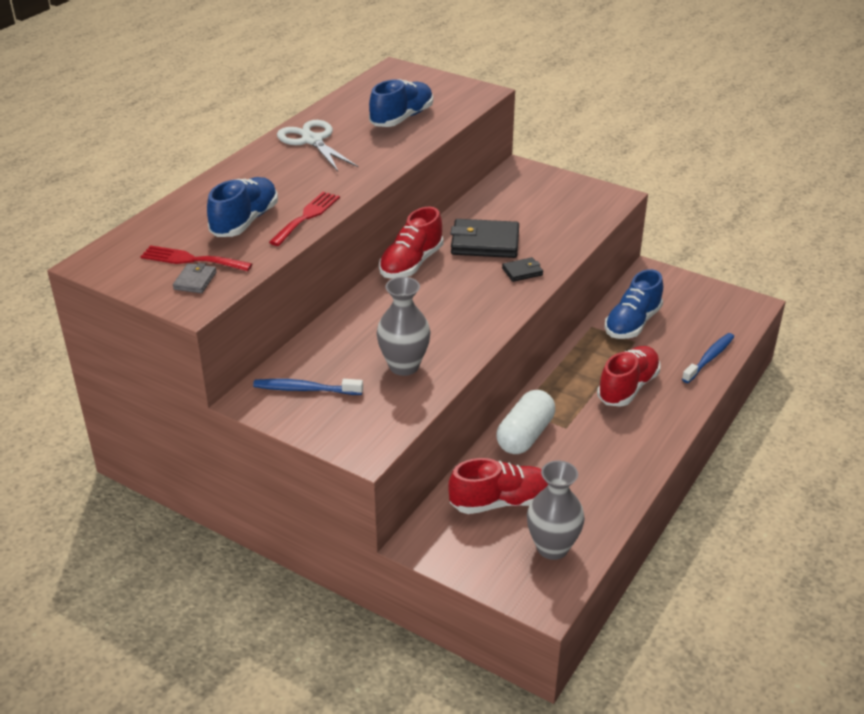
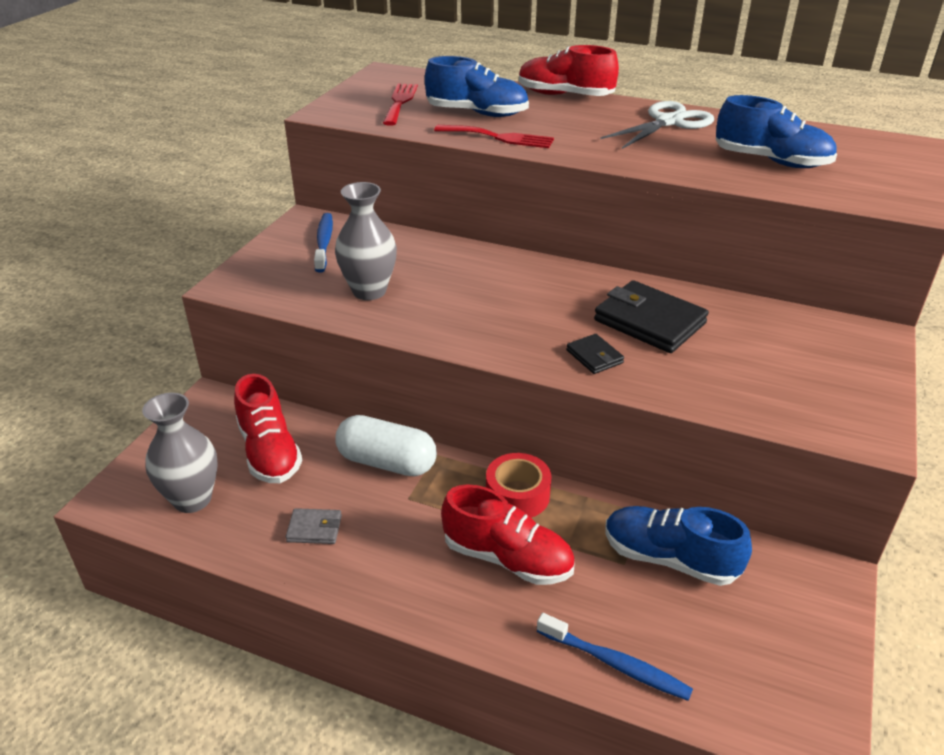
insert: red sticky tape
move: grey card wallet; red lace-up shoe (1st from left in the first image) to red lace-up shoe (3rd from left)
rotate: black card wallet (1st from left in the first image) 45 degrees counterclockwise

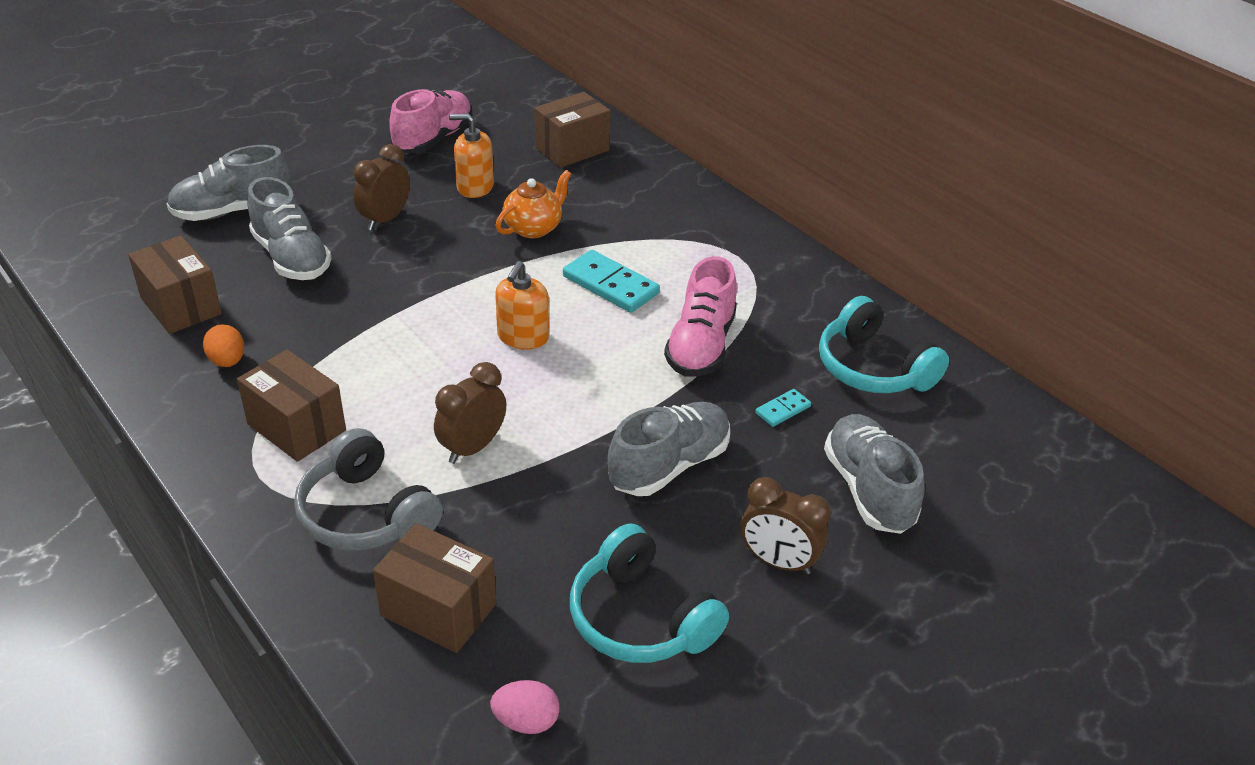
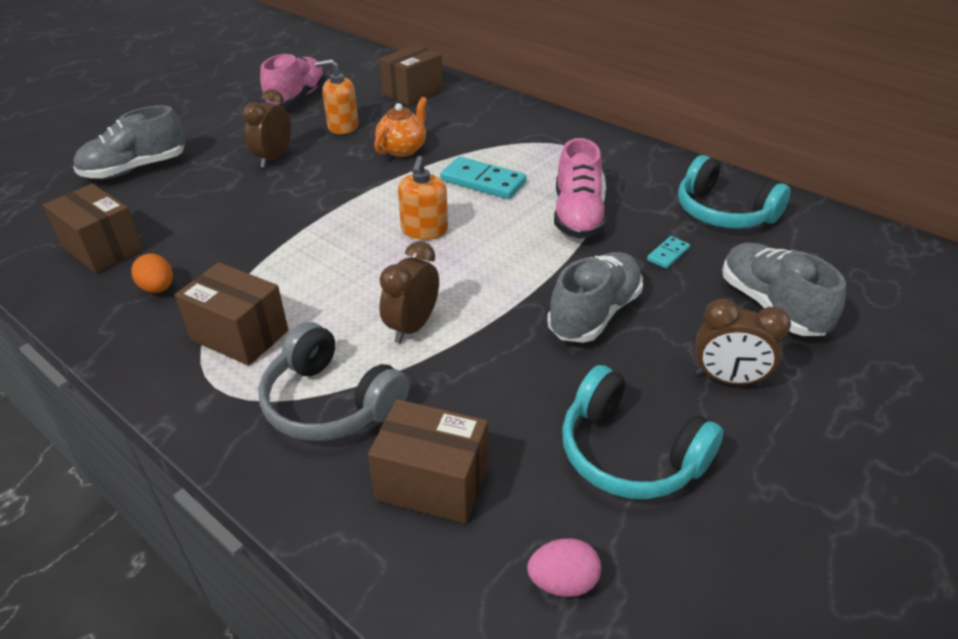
delete: grey lace-up shoe (2nd from left)

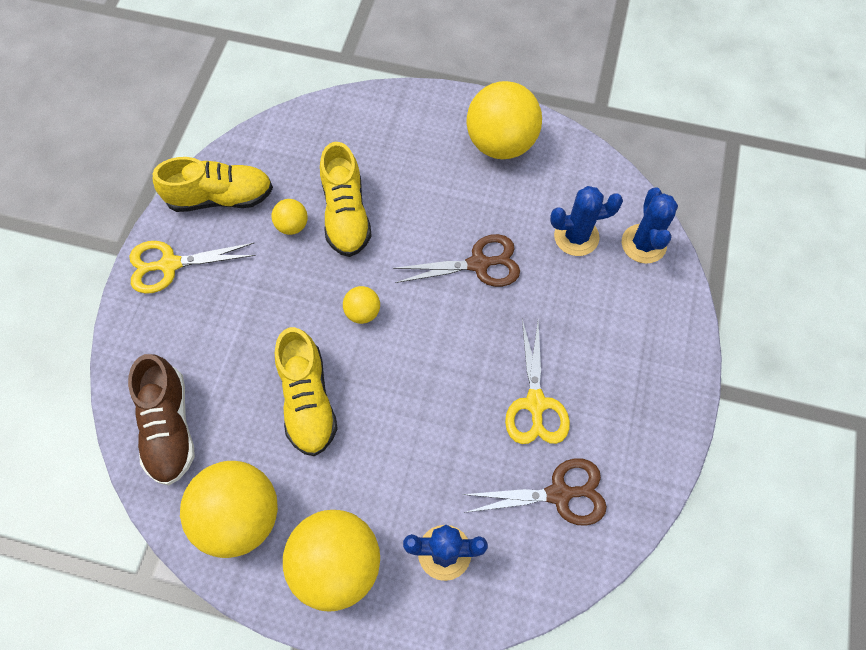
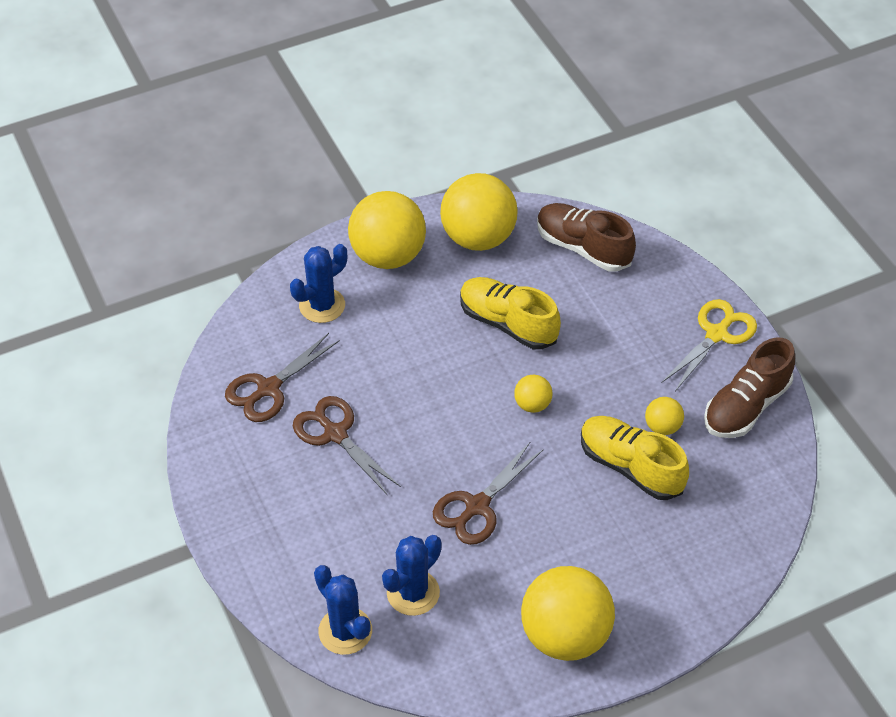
recolor: bright yellow lace-up shoe (1st from left) to russet lace-up shoe (2nd from left); bright yellow shears (2nd from left) to russet shears (2nd from left)

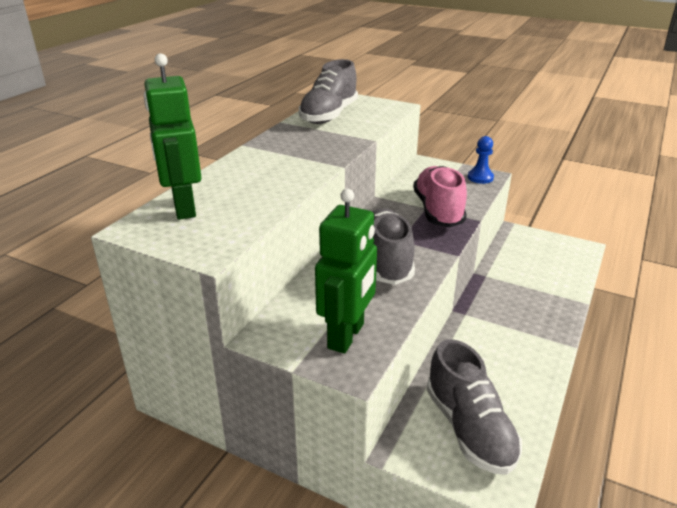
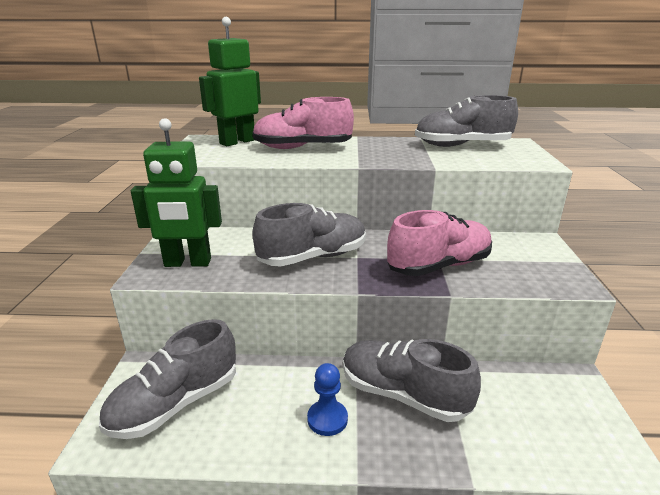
insert: rose-pink lace-up shoe (1st from left); grey lace-up shoe (3rd from left)
move: blue pawn

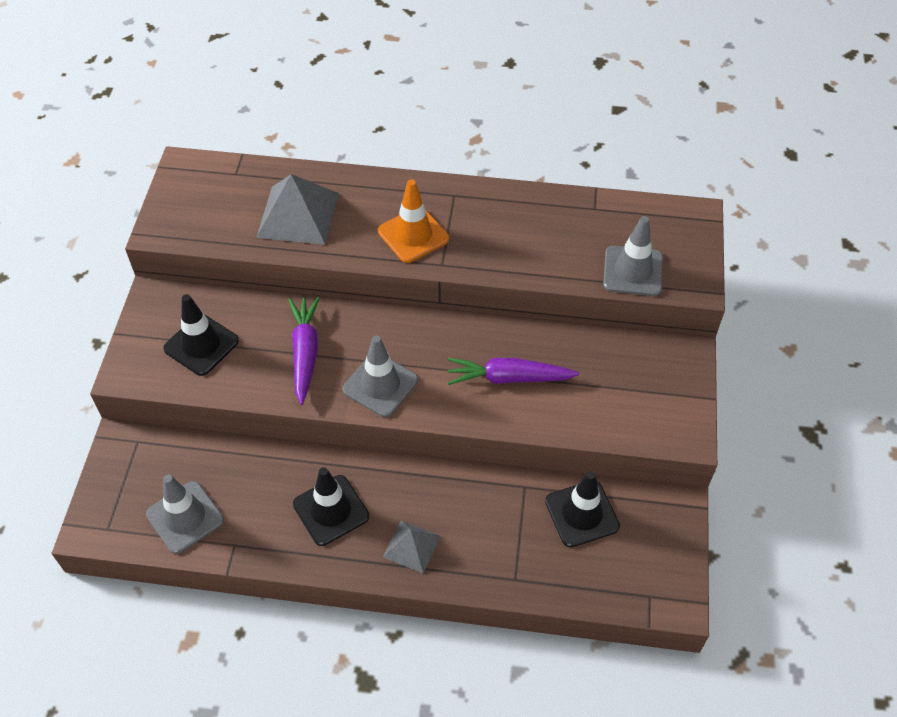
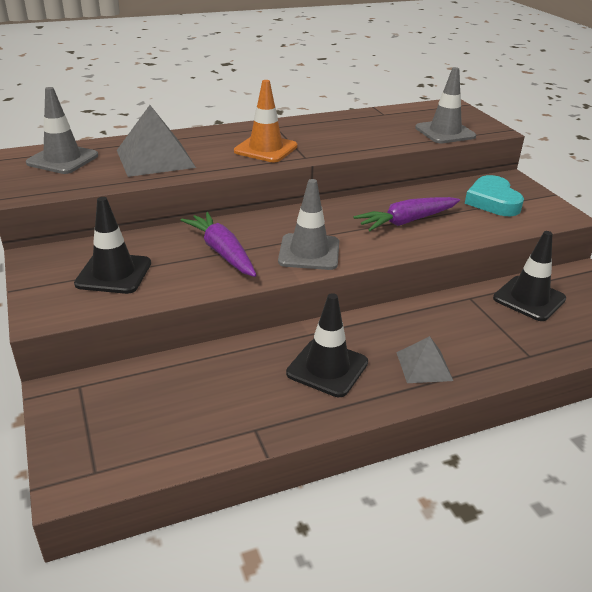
insert: teal heart
move: grey traffic cone (1st from left)

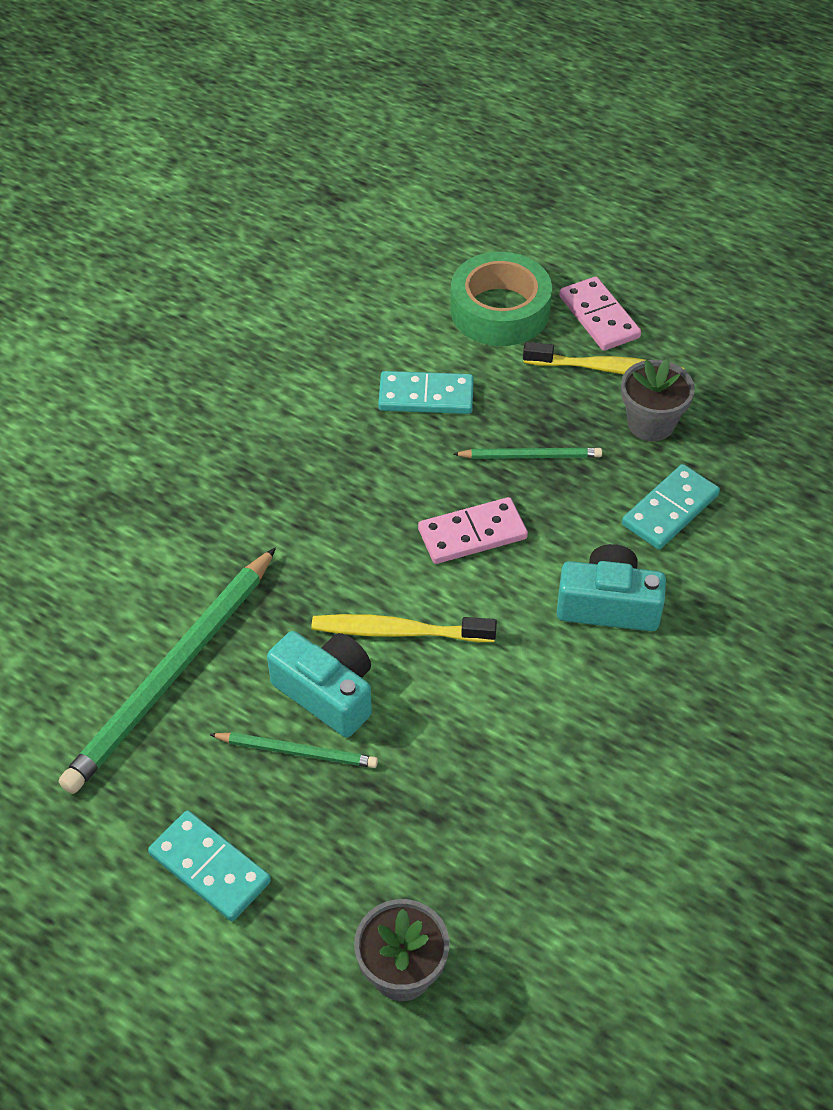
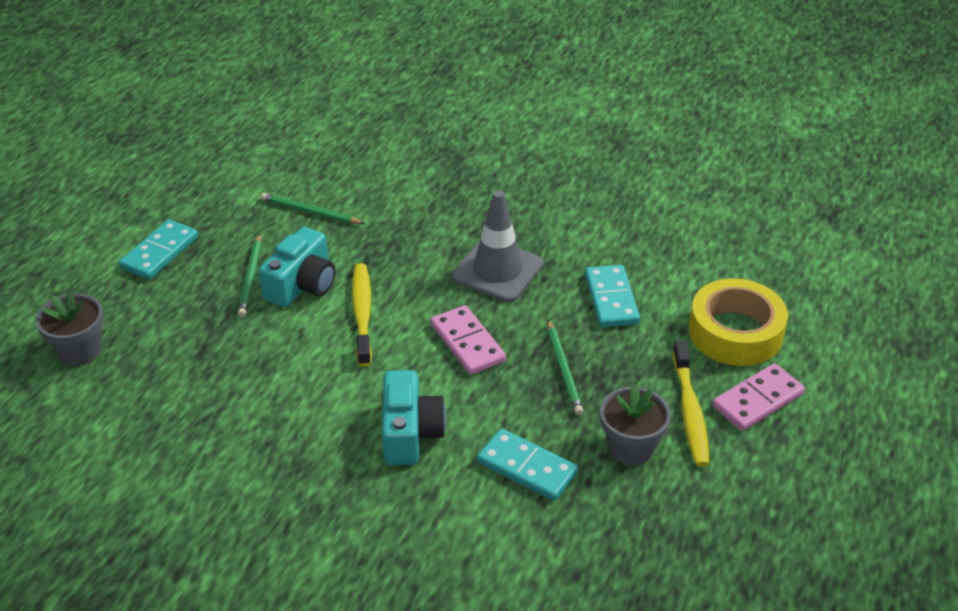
insert: grey traffic cone
recolor: green sticky tape to bright yellow sticky tape
resize: green pencil (1st from left in the first image) x0.49

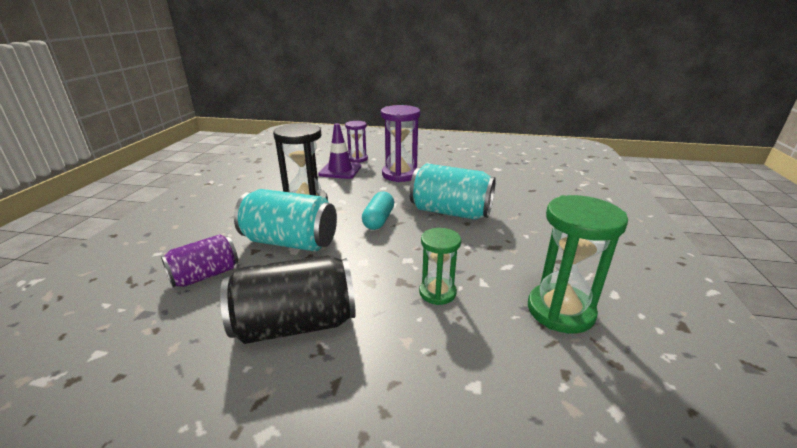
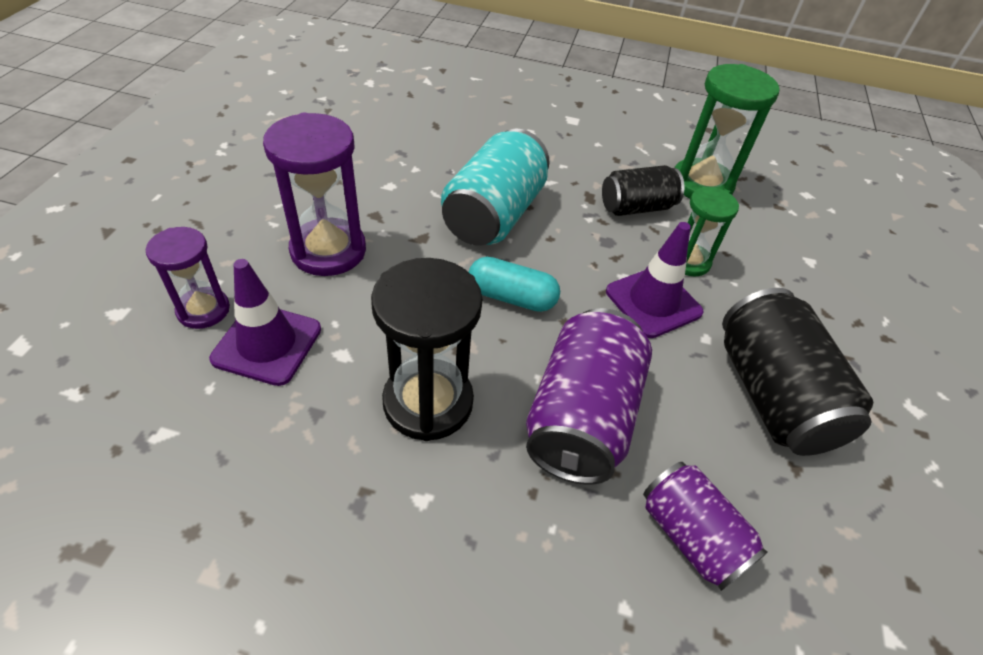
insert: black soda can (1st from left); violet traffic cone (2nd from left)
recolor: teal soda can (1st from left) to violet soda can (1st from left)

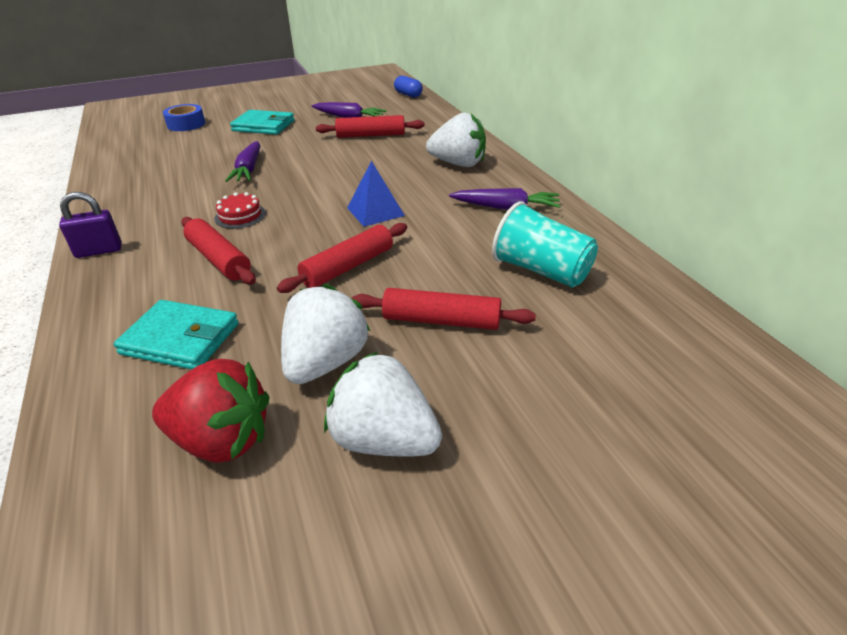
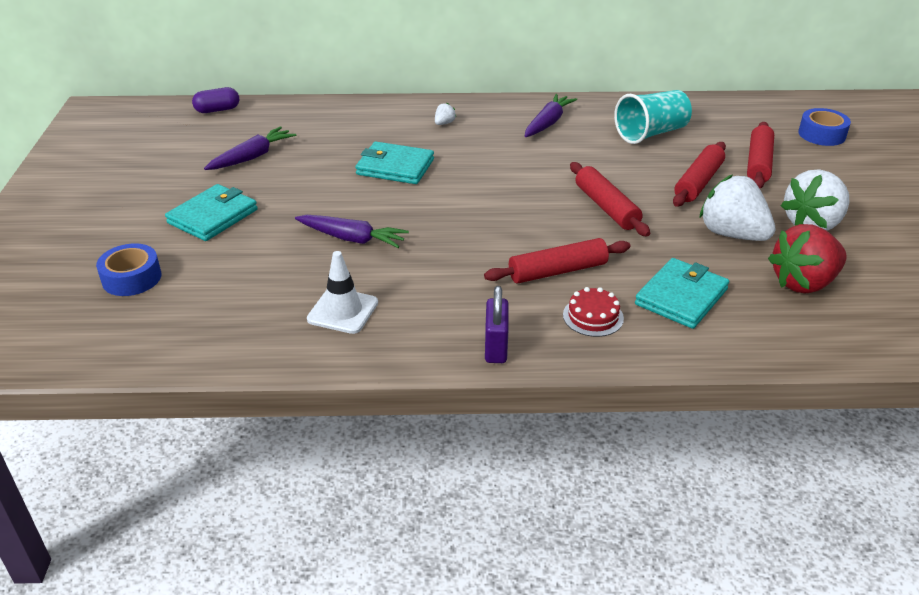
delete: blue solid pyramid
insert: pure white traffic cone; teal card wallet (2nd from left); blue sticky tape (2nd from left)
move: red layer cake; red dough roller (3rd from left in the first image) to red dough roller (4th from left)
recolor: blue pill to violet pill
rotate: red berry 150 degrees counterclockwise
resize: pure white berry (3rd from left in the first image) x0.40

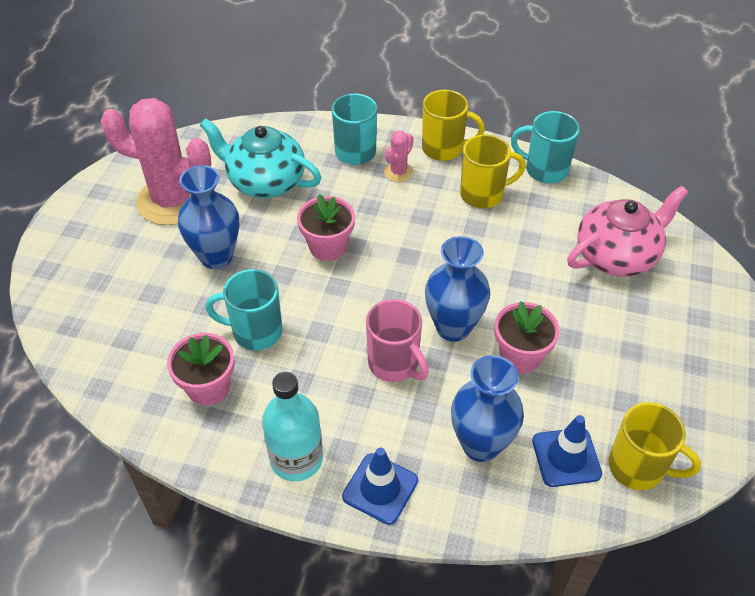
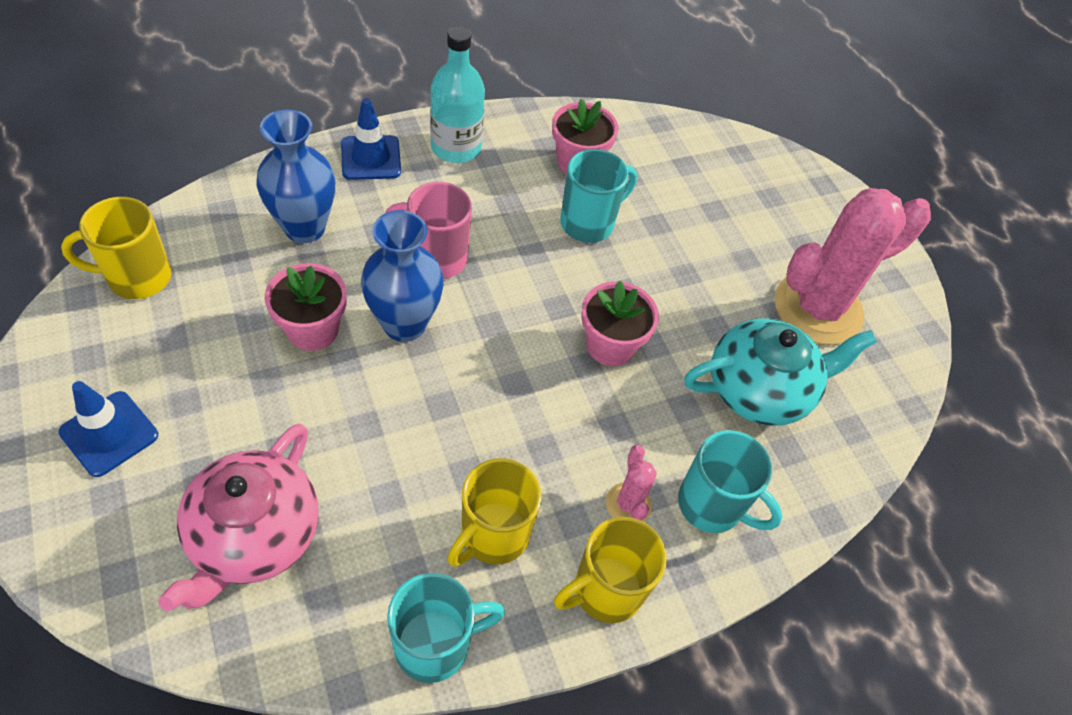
delete: blue tall vase (1st from left)
move: blue traffic cone (2nd from left in the first image) to blue traffic cone (1st from left)

